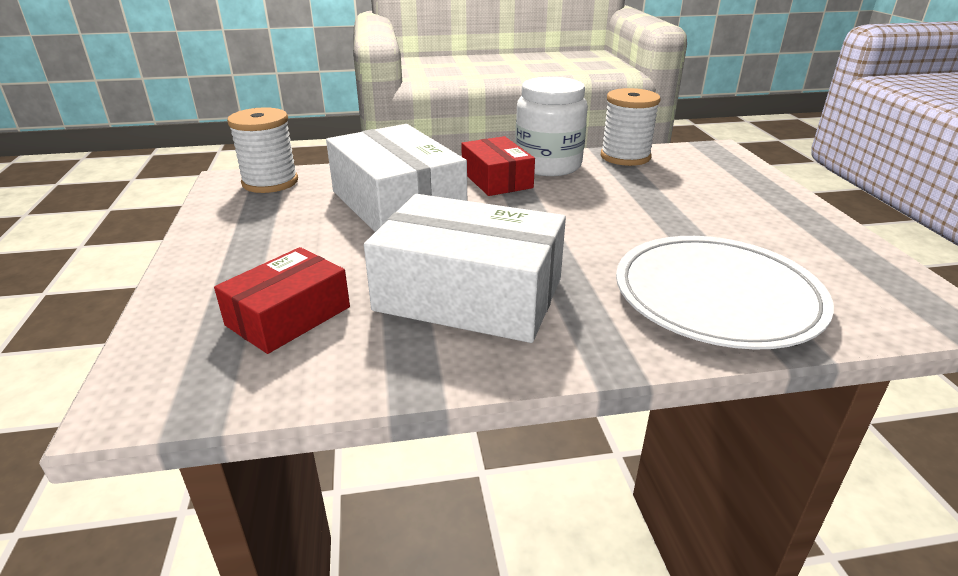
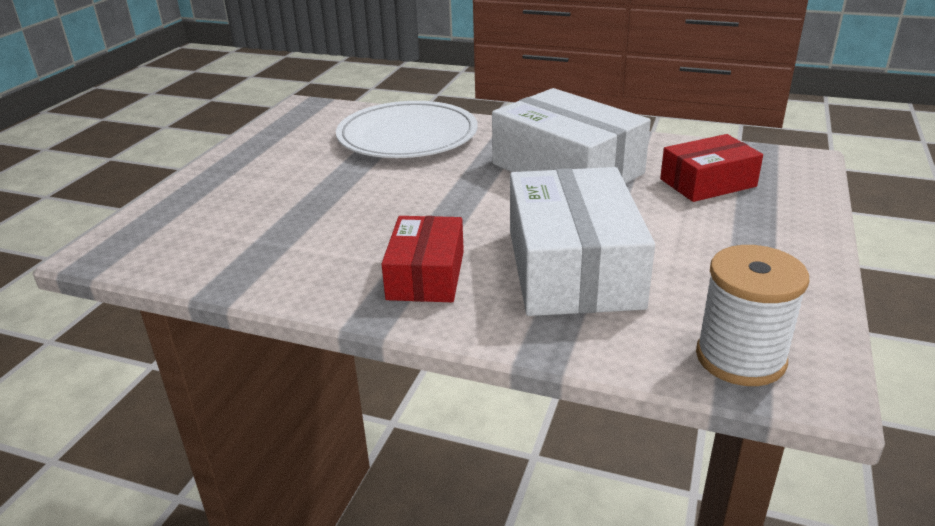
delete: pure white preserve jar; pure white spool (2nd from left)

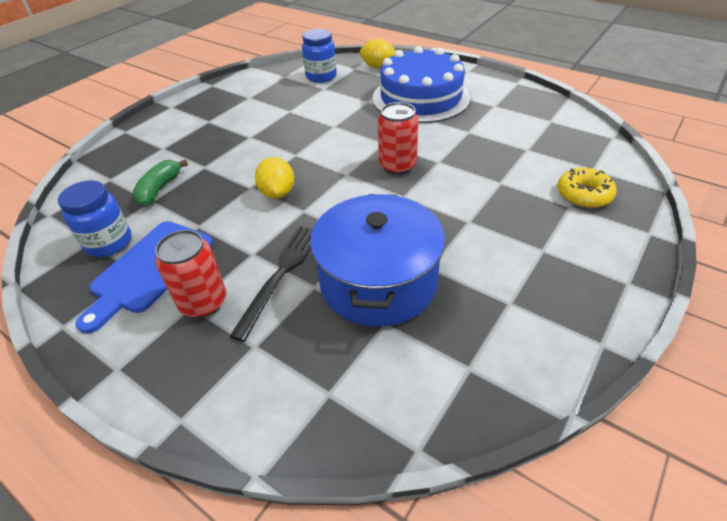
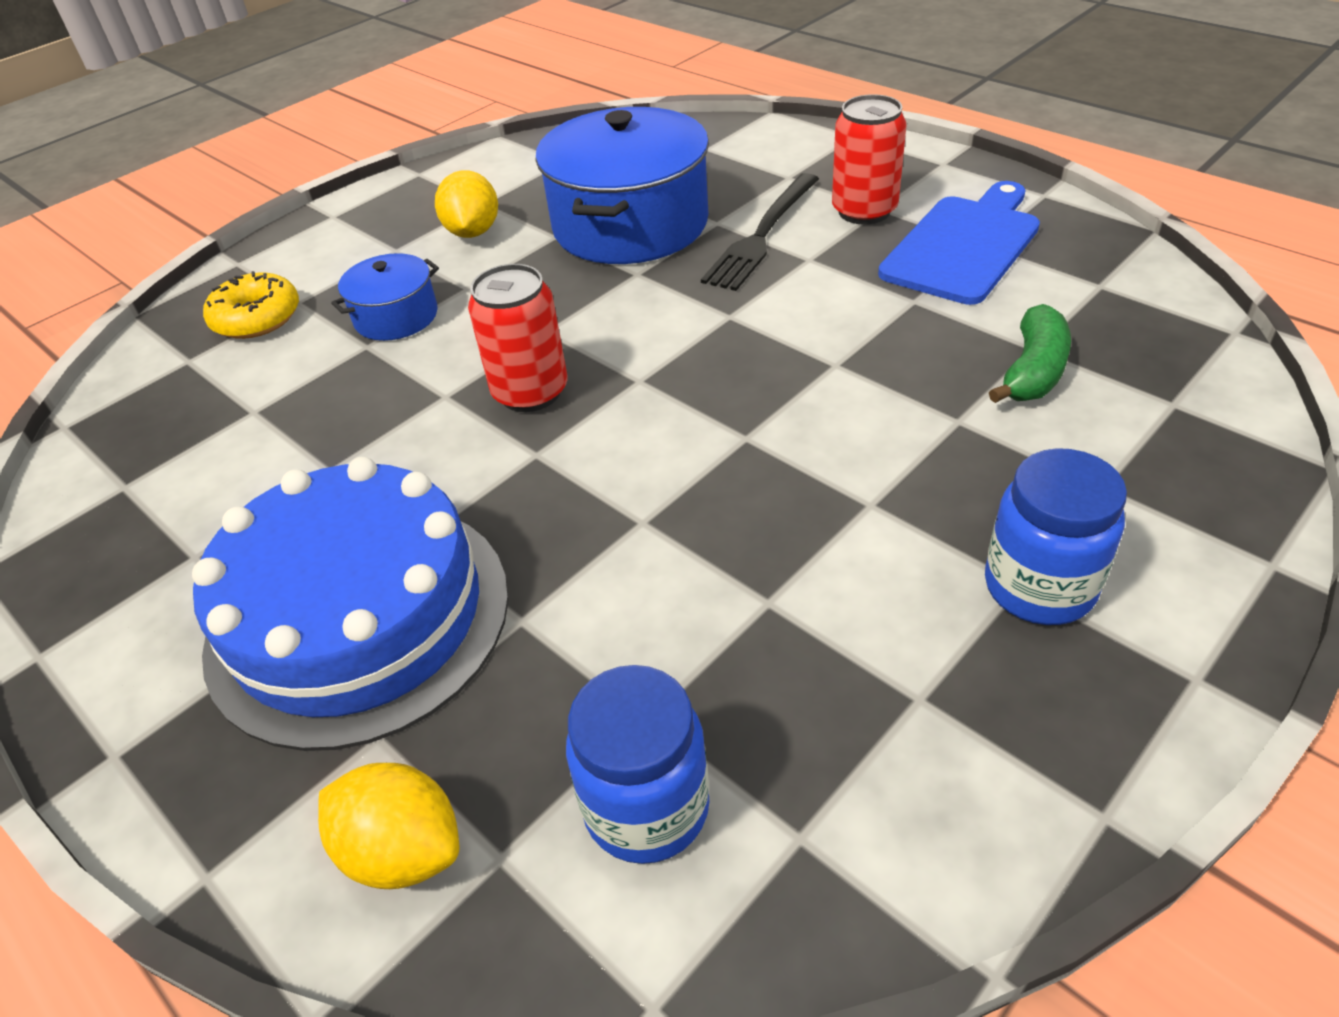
insert: blue stockpot (1st from left)
move: blue preserve jar (1st from left in the first image) to blue preserve jar (2nd from left); bright yellow citrus fruit (1st from left in the first image) to bright yellow citrus fruit (2nd from left)

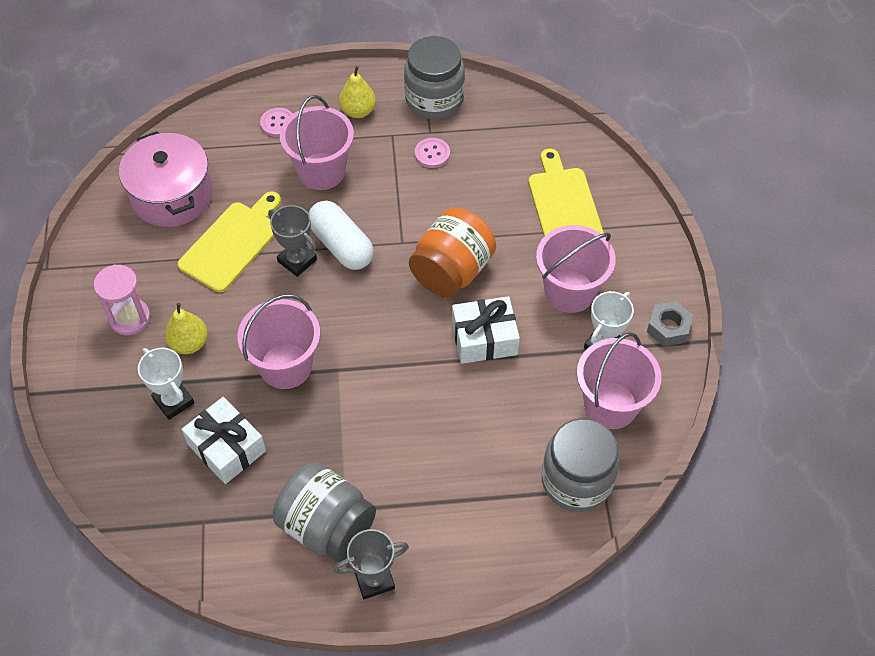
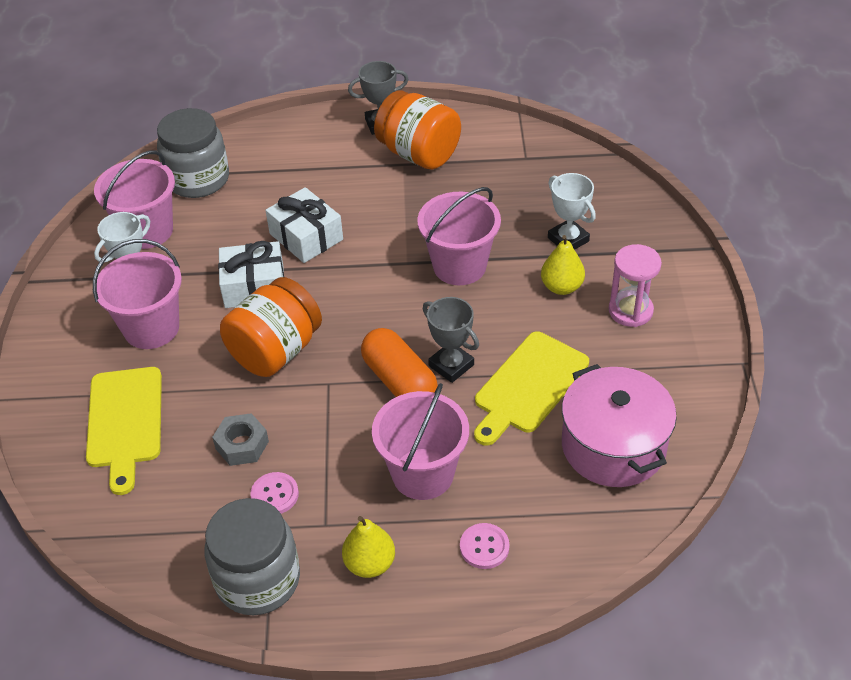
move: pure white gift (1st from left in the first image) to pure white gift (2nd from left); grey hexagon nut
recolor: grey preserve jar (1st from left) to orange-coloured preserve jar (2nd from left); pure white pill to orange-coloured pill

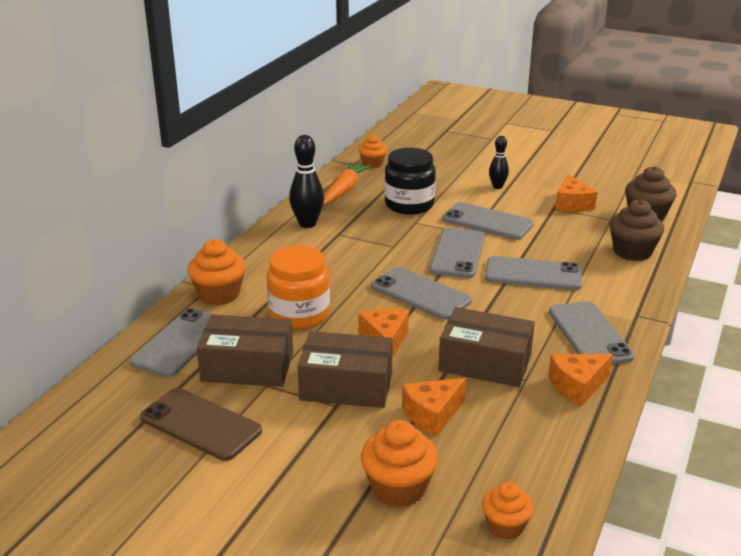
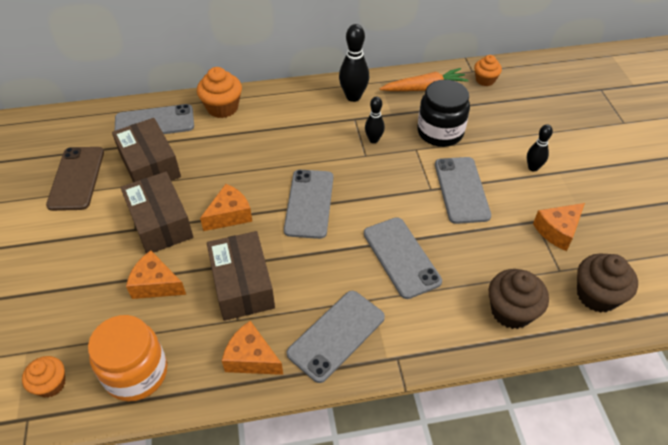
delete: orange-coloured muffin (3rd from left); grey smartphone (3rd from left)
insert: black bowling pin (2nd from left)
move: orange-coloured preserve jar

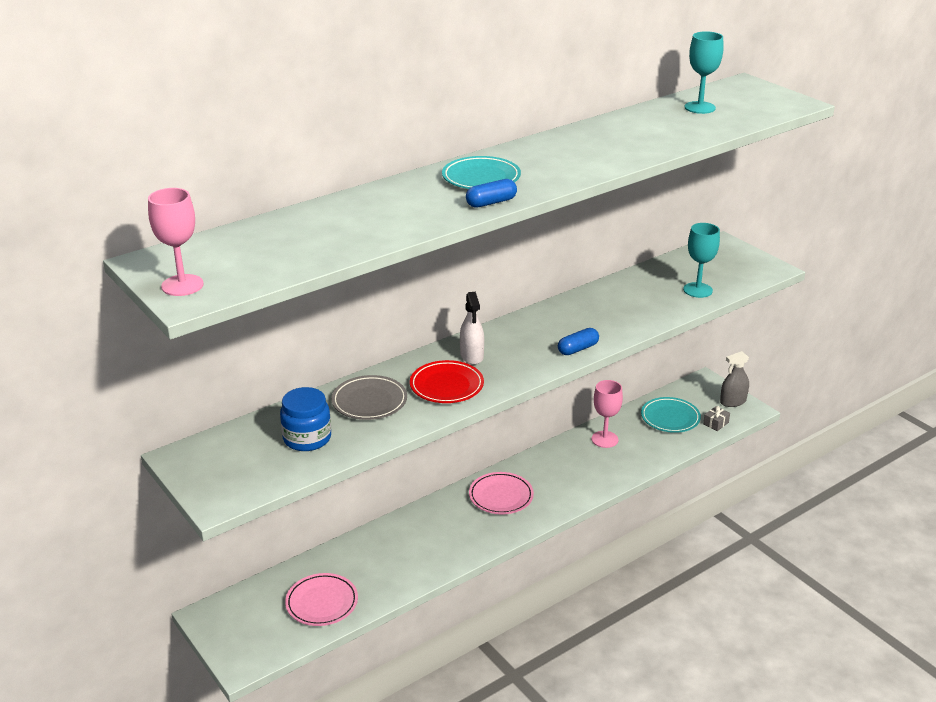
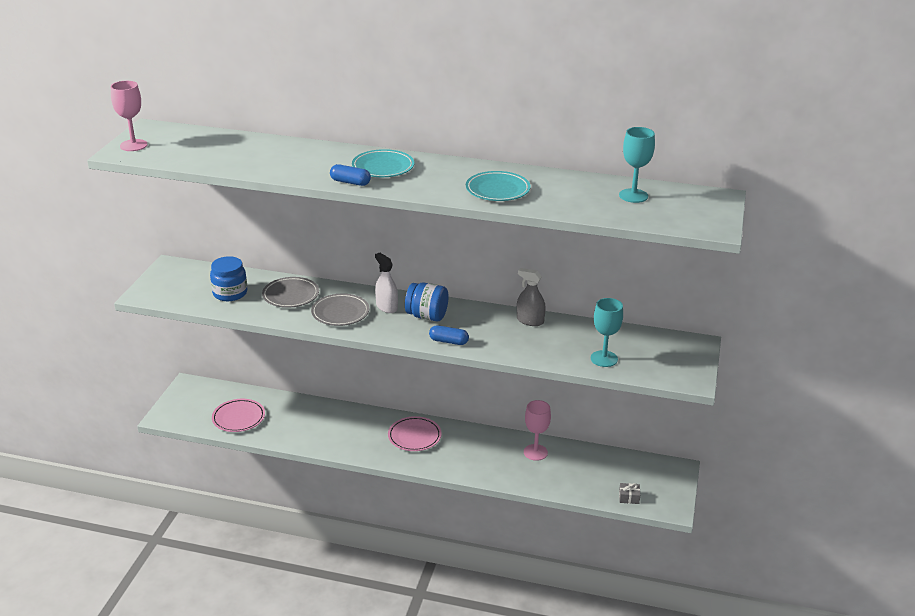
insert: blue preserve jar (2nd from left)
move: teal dinner plate (2nd from left); grey sprayer
recolor: red dinner plate to grey dinner plate (2nd from left)
rotate: pure white sprayer 105 degrees clockwise

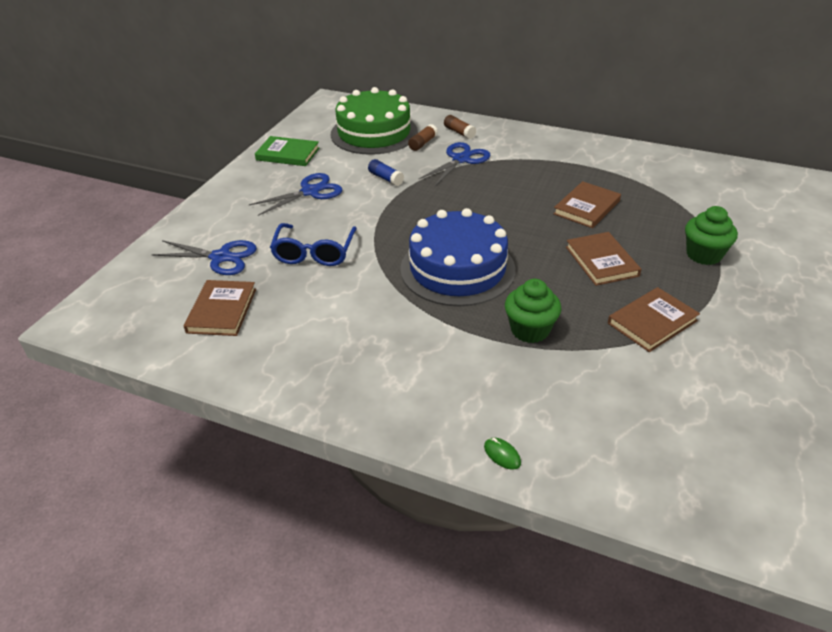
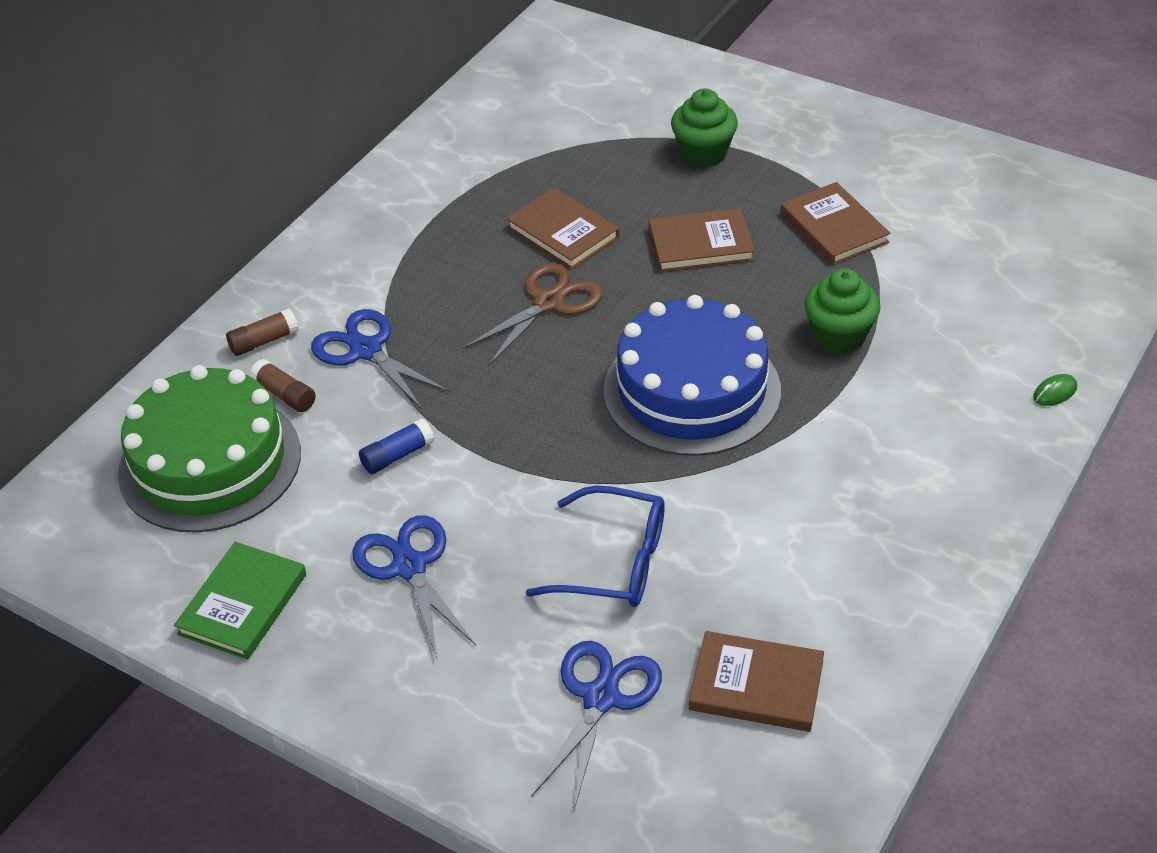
insert: russet shears

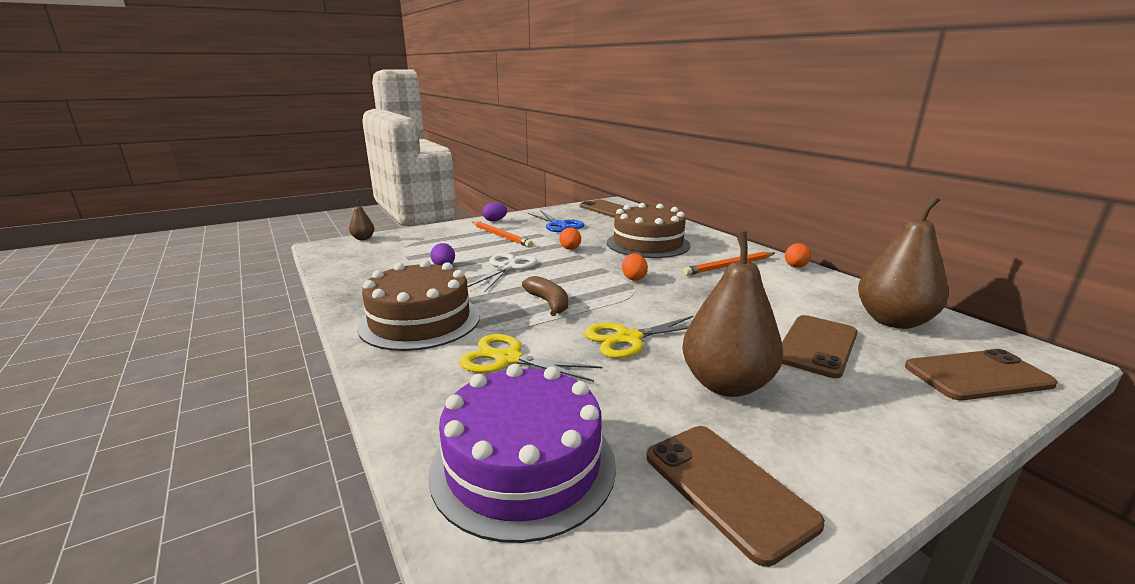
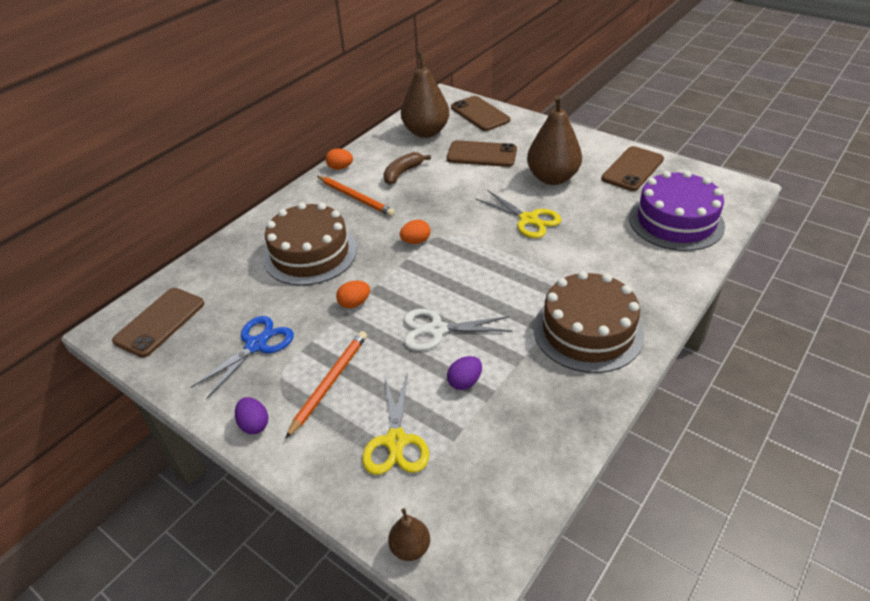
move: bright yellow shears (1st from left); russet toy banana

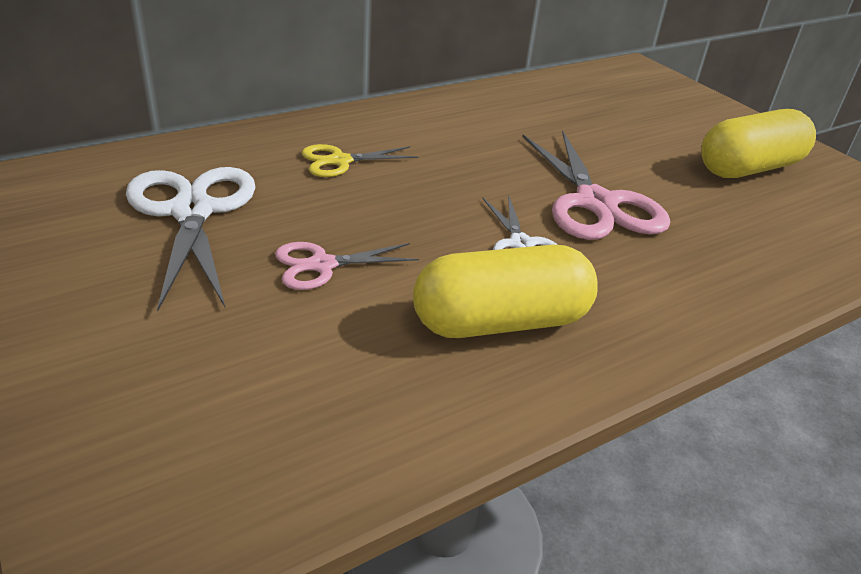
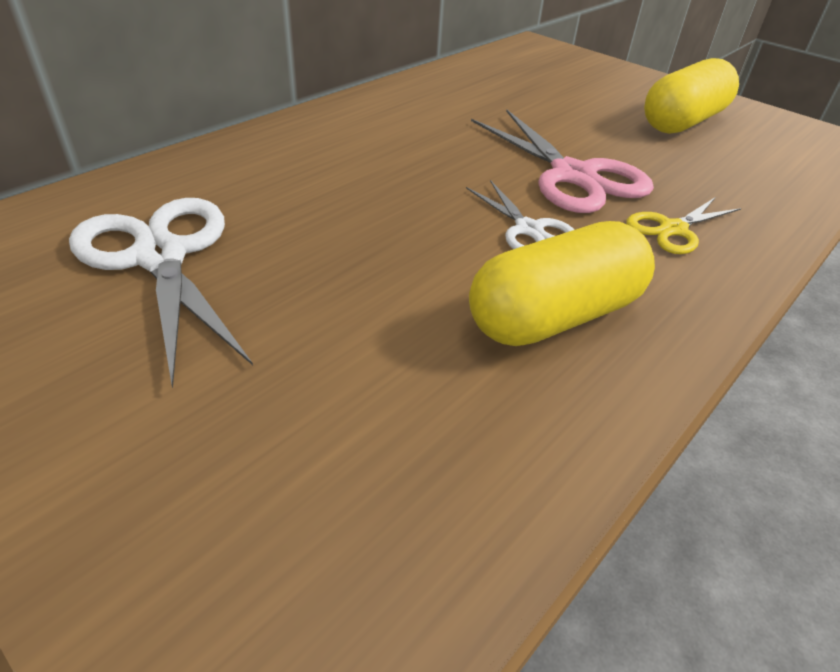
delete: rose-pink shears (1st from left)
move: bright yellow shears

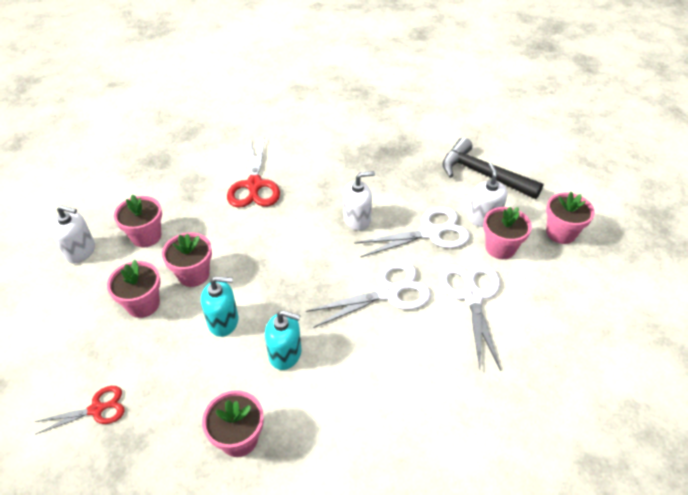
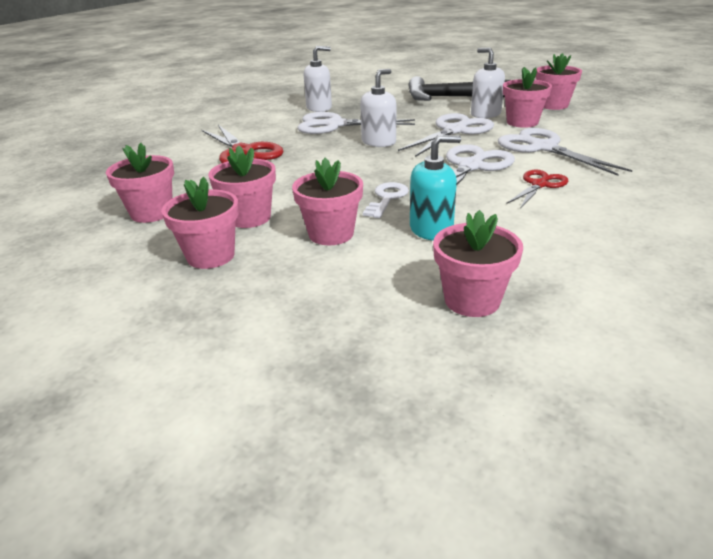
insert: pure white shears (1st from left); pure white door key
move: red shears (1st from left in the first image) to red shears (2nd from left); pure white pump bottle (1st from left)
replace: teal pump bottle (1st from left) to rose-pink potted plant (4th from left)

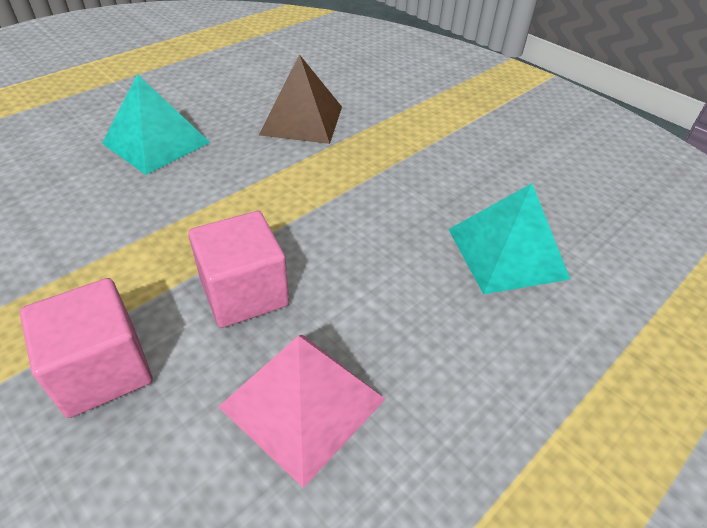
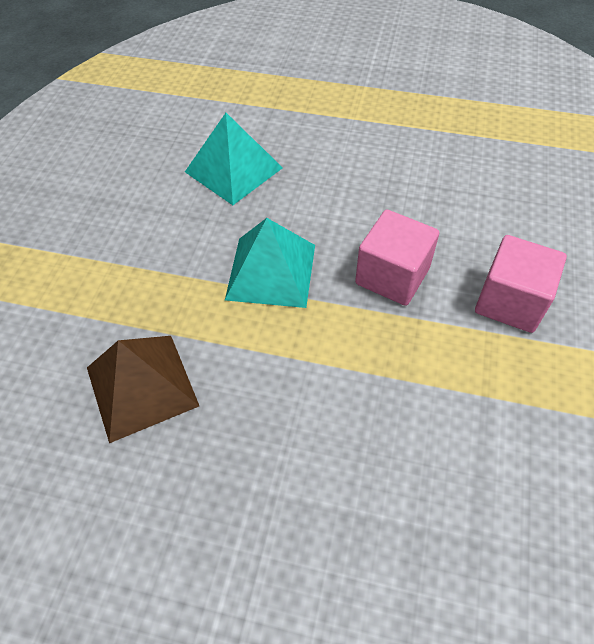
delete: rose-pink solid pyramid
move: teal solid pyramid (1st from left in the first image) to teal solid pyramid (2nd from left)

